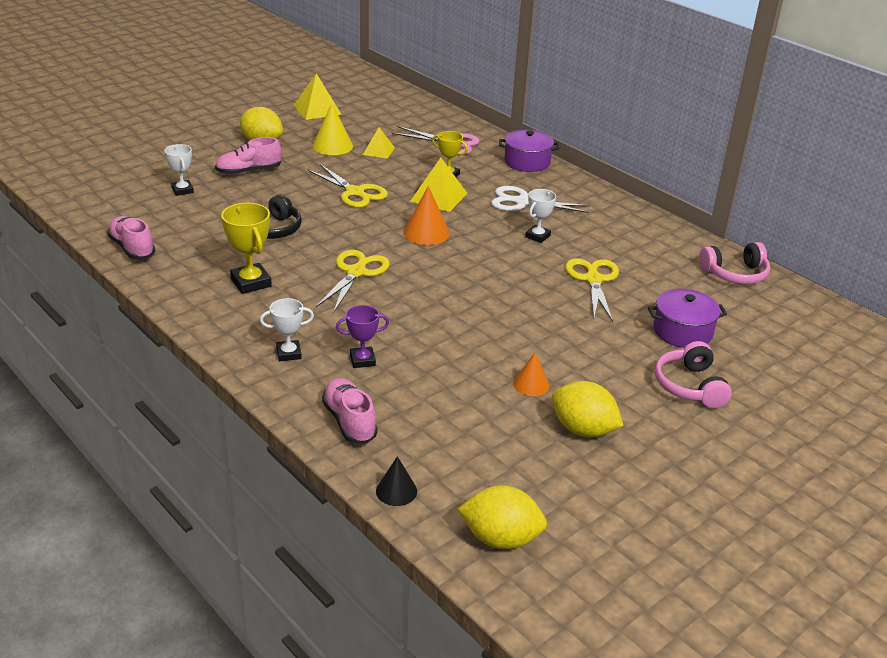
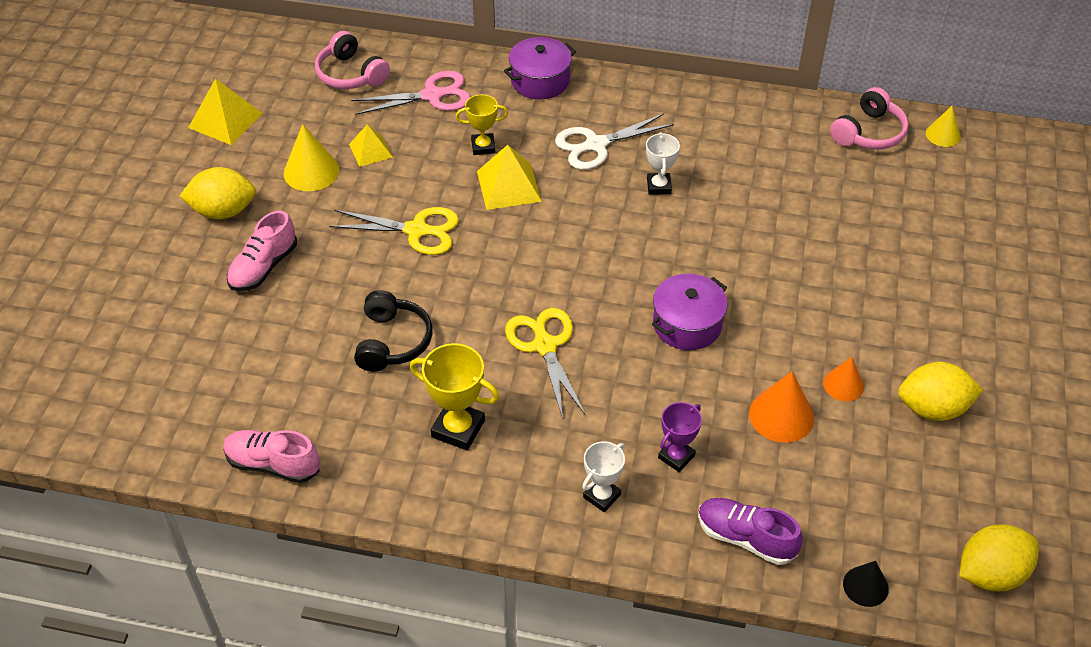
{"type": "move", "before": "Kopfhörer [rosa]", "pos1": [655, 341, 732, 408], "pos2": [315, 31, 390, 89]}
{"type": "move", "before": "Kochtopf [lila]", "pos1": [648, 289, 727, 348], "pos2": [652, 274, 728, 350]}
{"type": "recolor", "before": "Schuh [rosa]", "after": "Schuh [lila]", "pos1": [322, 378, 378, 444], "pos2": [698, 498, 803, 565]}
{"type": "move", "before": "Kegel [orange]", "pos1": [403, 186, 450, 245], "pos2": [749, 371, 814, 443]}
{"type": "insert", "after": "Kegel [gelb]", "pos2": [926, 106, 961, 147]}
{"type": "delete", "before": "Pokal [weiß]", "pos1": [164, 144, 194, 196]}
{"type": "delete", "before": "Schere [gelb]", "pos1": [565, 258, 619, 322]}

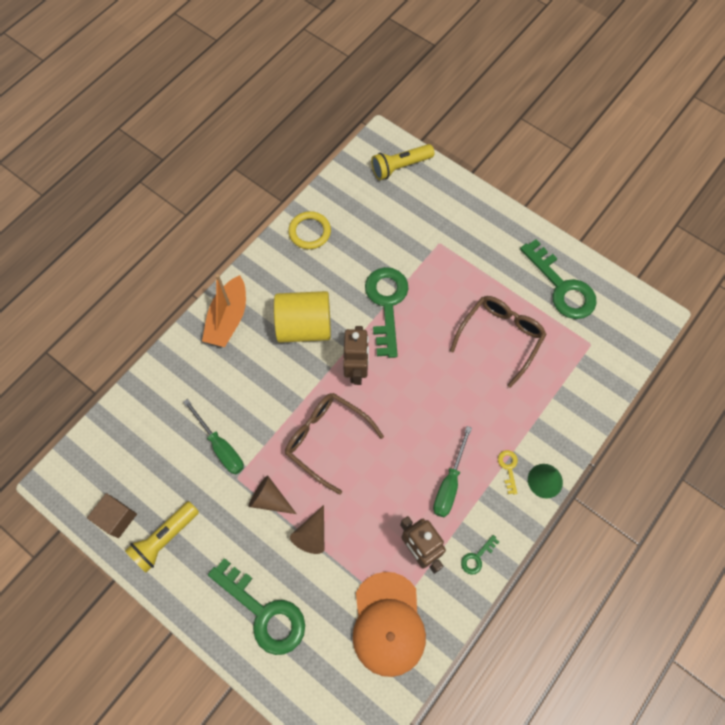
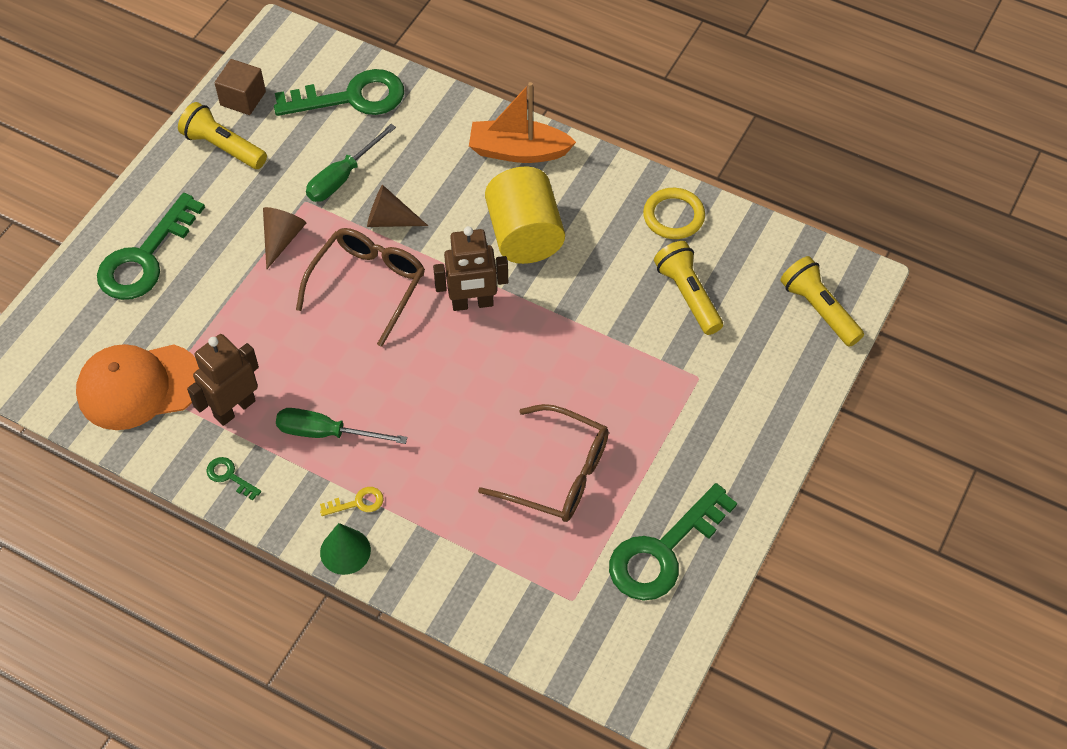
{"type": "move", "before": "Schlüssel [grün]", "pos1": [365, 267, 408, 358], "pos2": [274, 69, 404, 116]}
{"type": "move", "before": "Kegel [braun]", "pos1": [290, 505, 324, 554], "pos2": [367, 185, 428, 227]}
{"type": "insert", "after": "Taschenlampe [gelb]", "pos2": [654, 241, 723, 335]}

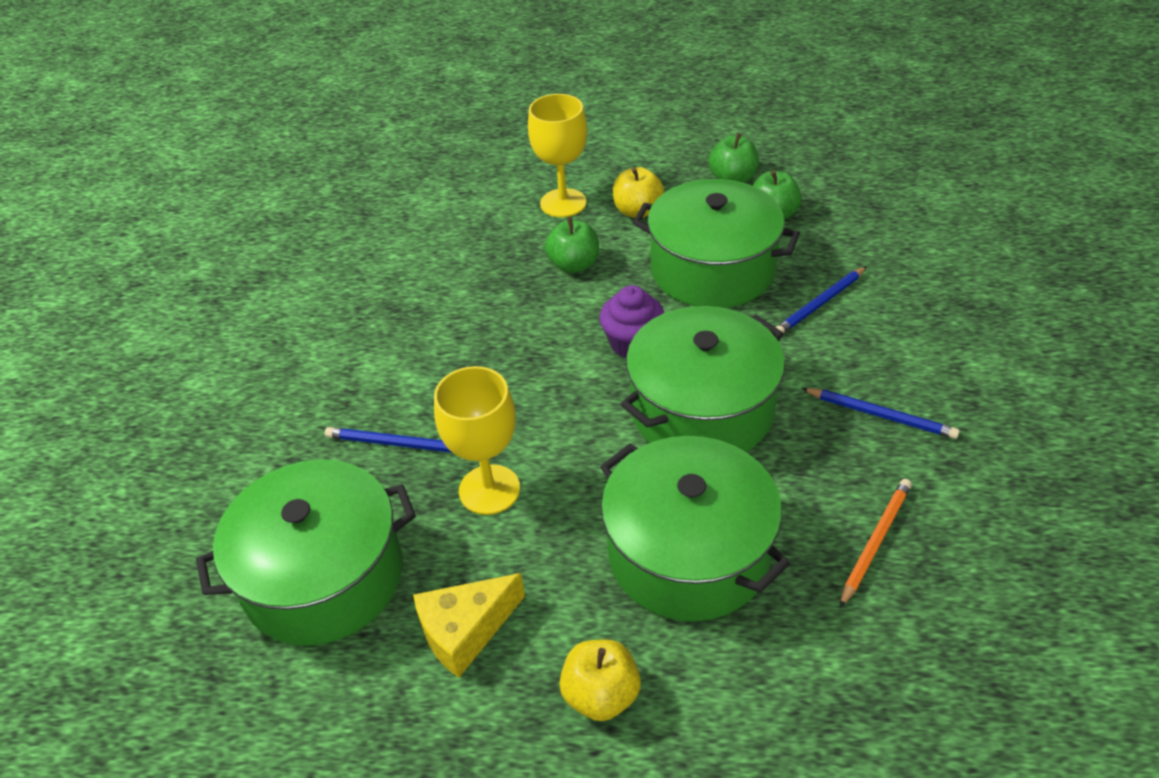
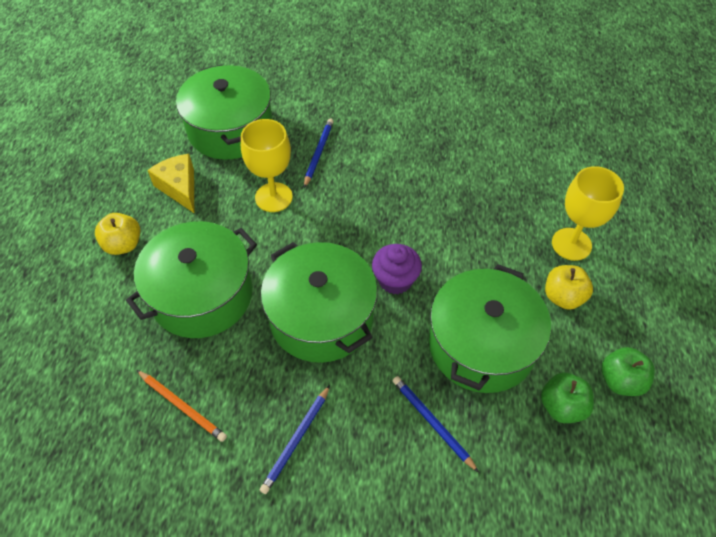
{"type": "delete", "before": "Apfel [grün]", "pos1": [545, 218, 599, 273]}

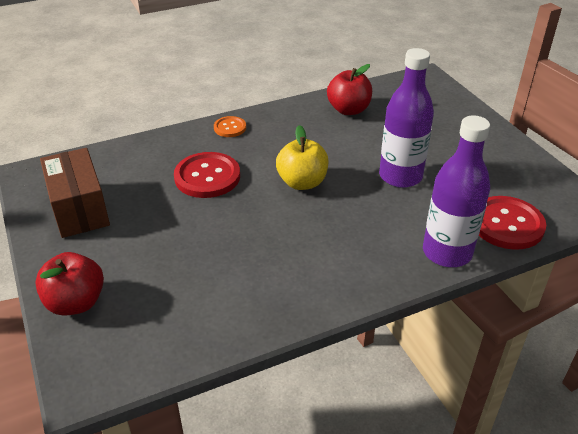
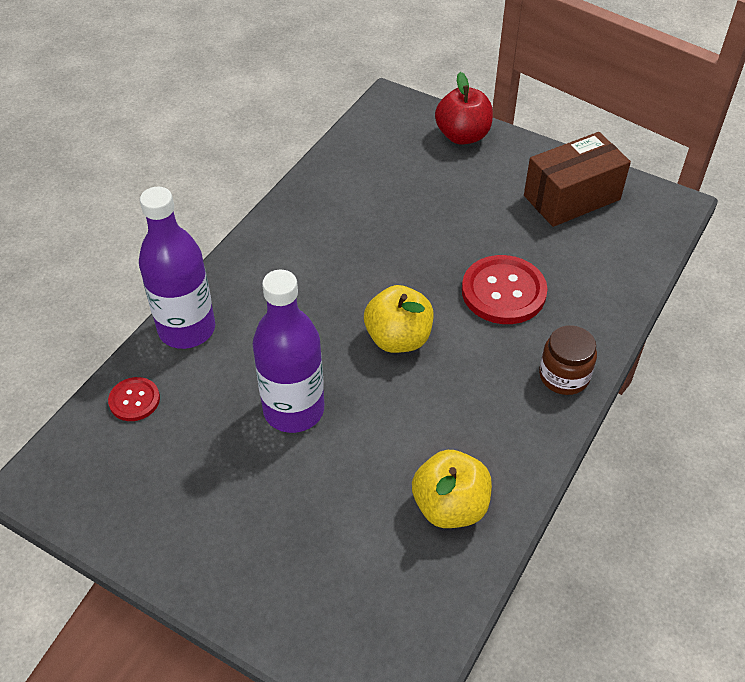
{"type": "resize", "before": "Knopf [rot]", "pos1": [479, 196, 546, 250], "pos2": [108, 377, 160, 421], "scale": 0.54}
{"type": "recolor", "before": "Apfel [rot]", "after": "Apfel [gelb]", "pos1": [327, 64, 372, 115], "pos2": [412, 450, 492, 528]}
{"type": "rotate", "before": "Schachtel [braun]", "pos1": [40, 148, 110, 238], "pos2": [524, 132, 631, 227], "turn": -60}
{"type": "replace", "before": "Knopf [orange]", "after": "Einmachglas [braun]", "pos1": [214, 116, 246, 137], "pos2": [539, 325, 597, 395]}

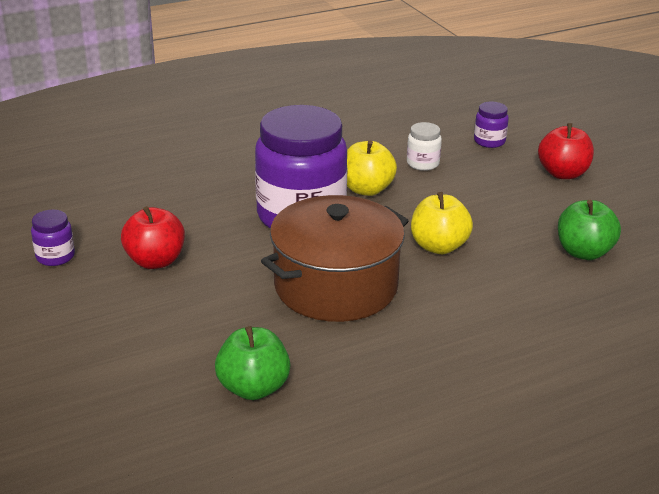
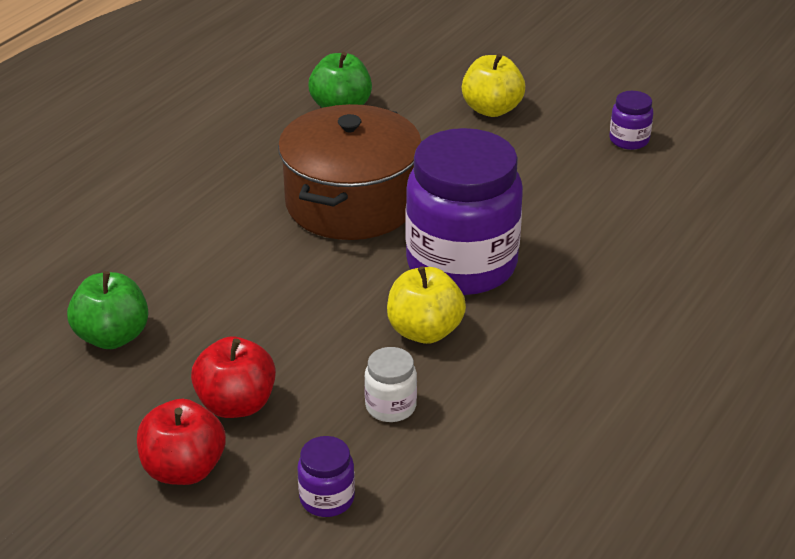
{"type": "move", "before": "Apfel [rot]", "pos1": [121, 206, 185, 269], "pos2": [191, 337, 276, 418]}
{"type": "move", "before": "Apfel [gelb]", "pos1": [411, 192, 473, 254], "pos2": [462, 53, 525, 117]}

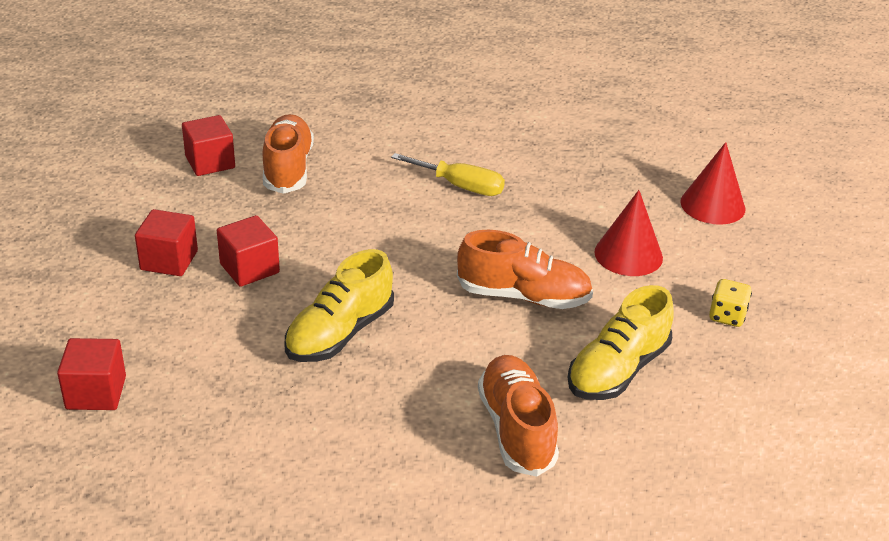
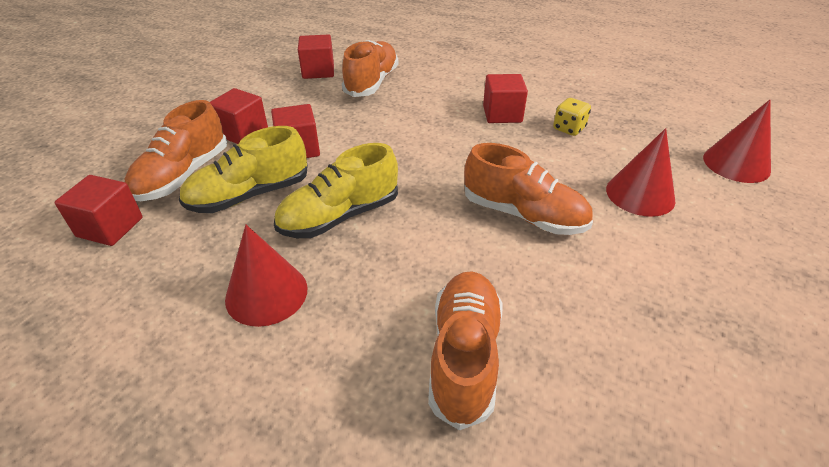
{"type": "insert", "after": "Schuh [orange]", "pos2": [124, 100, 227, 201]}
{"type": "move", "before": "Schuh [gelb]", "pos1": [568, 285, 674, 400], "pos2": [179, 126, 308, 213]}
{"type": "insert", "after": "Kegel [rot]", "pos2": [225, 225, 307, 327]}
{"type": "replace", "before": "Schraubenzieher [gelb]", "after": "Kubus [rot]", "pos1": [391, 153, 505, 196], "pos2": [483, 74, 528, 123]}
{"type": "move", "before": "Spielwürfel [gelb]", "pos1": [709, 279, 752, 327], "pos2": [553, 98, 591, 136]}

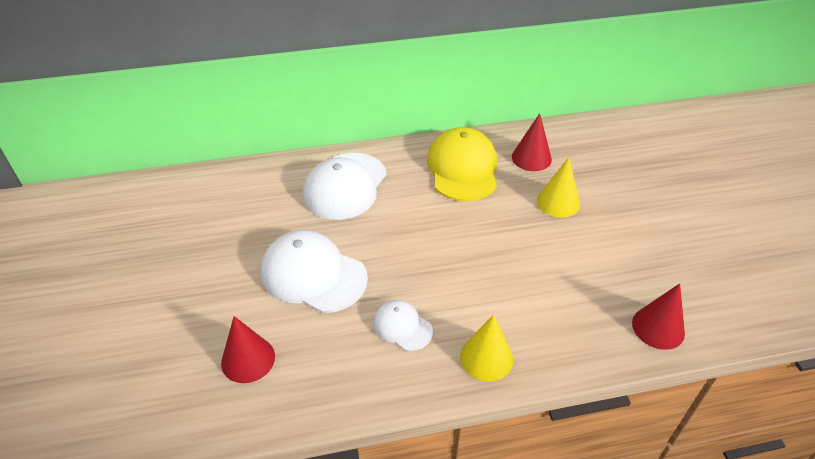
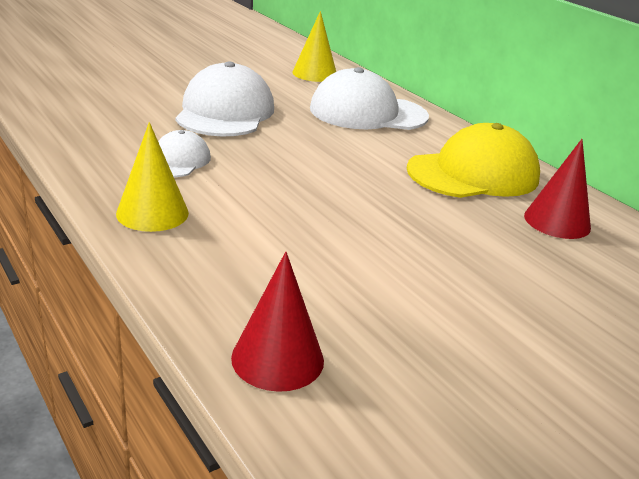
{"type": "move", "before": "Kegel [gelb]", "pos1": [537, 157, 580, 218], "pos2": [292, 11, 336, 82]}
{"type": "delete", "before": "Kegel [rot]", "pos1": [221, 316, 275, 383]}

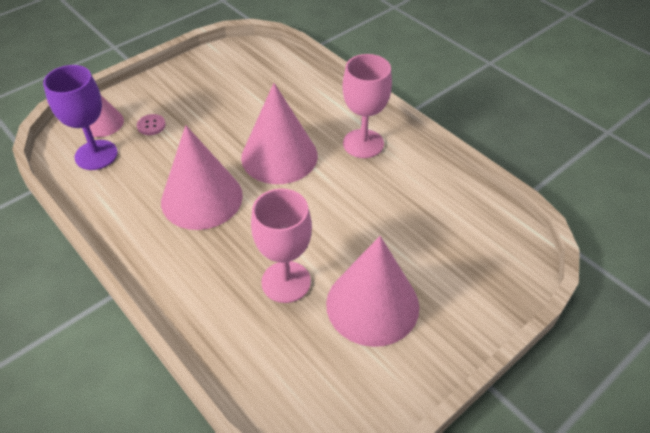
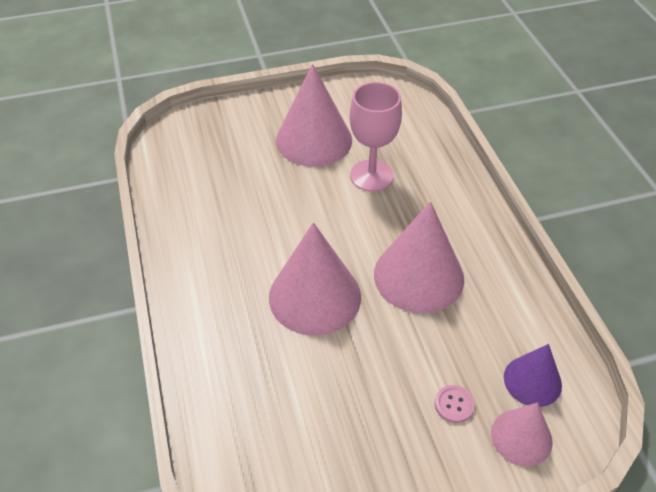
{"type": "replace", "before": "Kelch [lila]", "after": "Kegel [lila]", "pos1": [43, 65, 118, 170], "pos2": [504, 344, 562, 407]}
{"type": "delete", "before": "Kelch [rosa]", "pos1": [342, 54, 392, 158]}

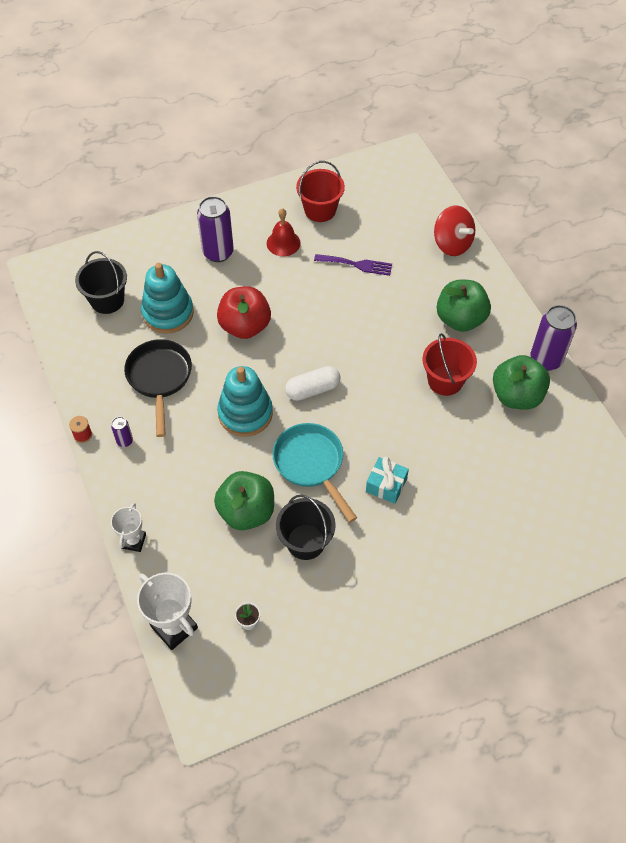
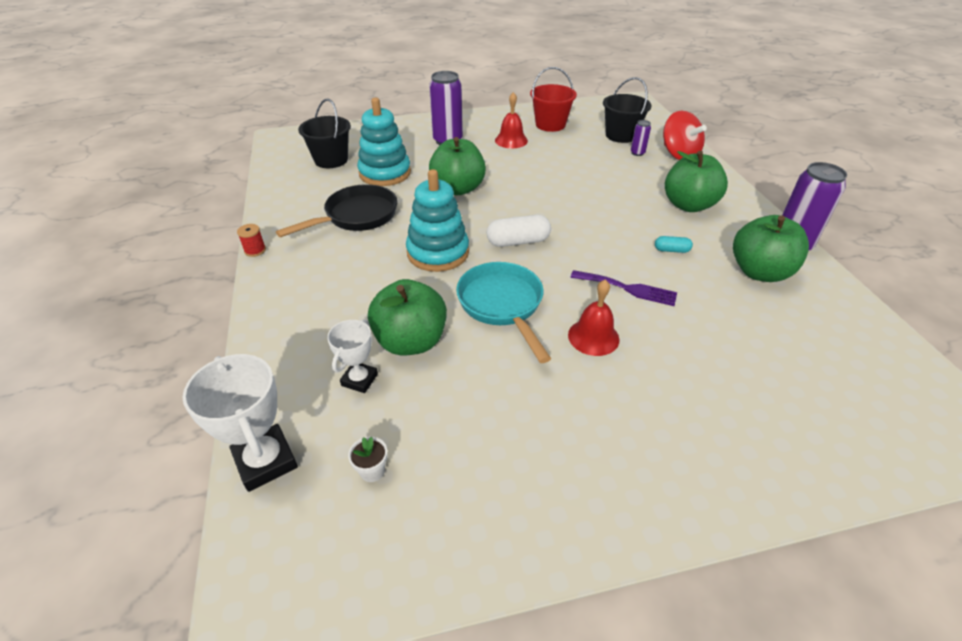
{"type": "rotate", "before": "Pfanne [schwarz]", "pos1": [124, 339, 192, 437], "pos2": [276, 184, 397, 237], "turn": 45}
{"type": "move", "before": "Pokal [weiß]", "pos1": [111, 503, 146, 552], "pos2": [327, 319, 378, 393]}
{"type": "recolor", "before": "Apfel [rot]", "after": "Apfel [grün]", "pos1": [217, 286, 271, 339], "pos2": [429, 137, 486, 195]}
{"type": "replace", "before": "Geschenk [türkis]", "after": "Glocke [rot]", "pos1": [366, 457, 409, 504], "pos2": [568, 279, 620, 356]}
{"type": "move", "before": "Gabel [lila]", "pos1": [314, 254, 392, 276], "pos2": [570, 270, 677, 306]}
{"type": "move", "before": "Eimer [schwarz]", "pos1": [276, 495, 336, 560], "pos2": [603, 77, 651, 143]}
{"type": "move", "before": "Dose [lila]", "pos1": [111, 417, 133, 447], "pos2": [631, 120, 651, 156]}
{"type": "replace", "before": "Eimer [rot]", "after": "Kapsel [türkis]", "pos1": [422, 333, 477, 396], "pos2": [655, 236, 693, 253]}

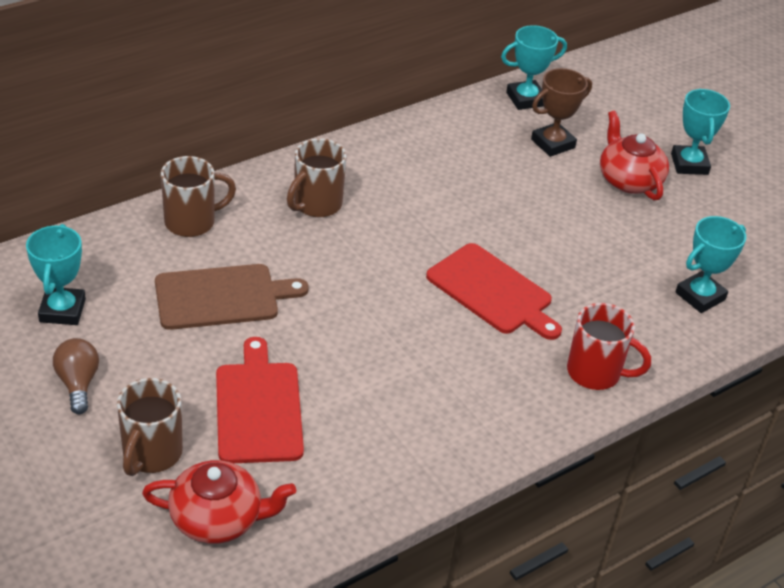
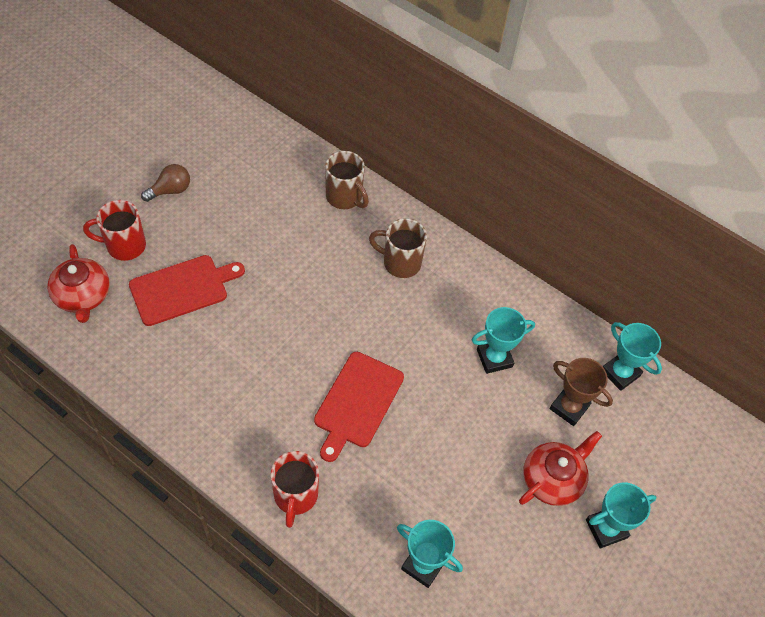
{"type": "recolor", "before": "Tasse [braun]", "after": "Tasse [rot]", "pos1": [117, 378, 183, 476], "pos2": [83, 200, 146, 261]}
{"type": "move", "before": "Pokal [türkis]", "pos1": [26, 224, 86, 325], "pos2": [472, 307, 535, 374]}
{"type": "delete", "before": "Schneidebrett [braun]", "pos1": [155, 264, 309, 330]}

